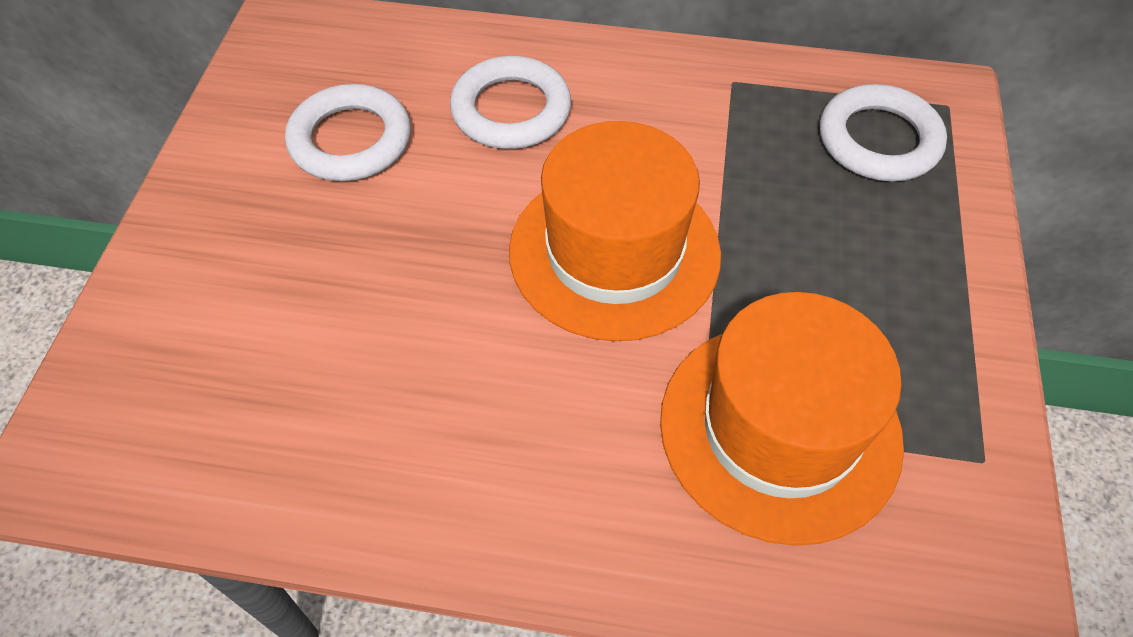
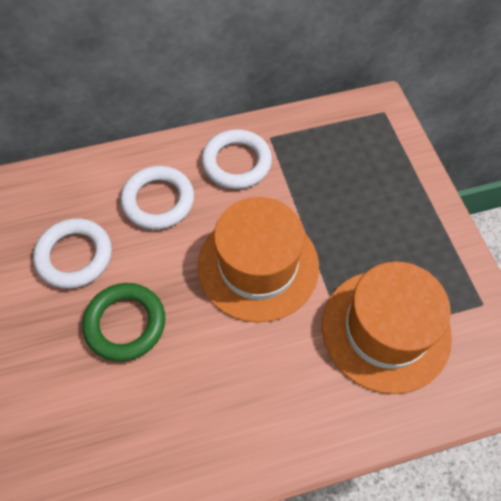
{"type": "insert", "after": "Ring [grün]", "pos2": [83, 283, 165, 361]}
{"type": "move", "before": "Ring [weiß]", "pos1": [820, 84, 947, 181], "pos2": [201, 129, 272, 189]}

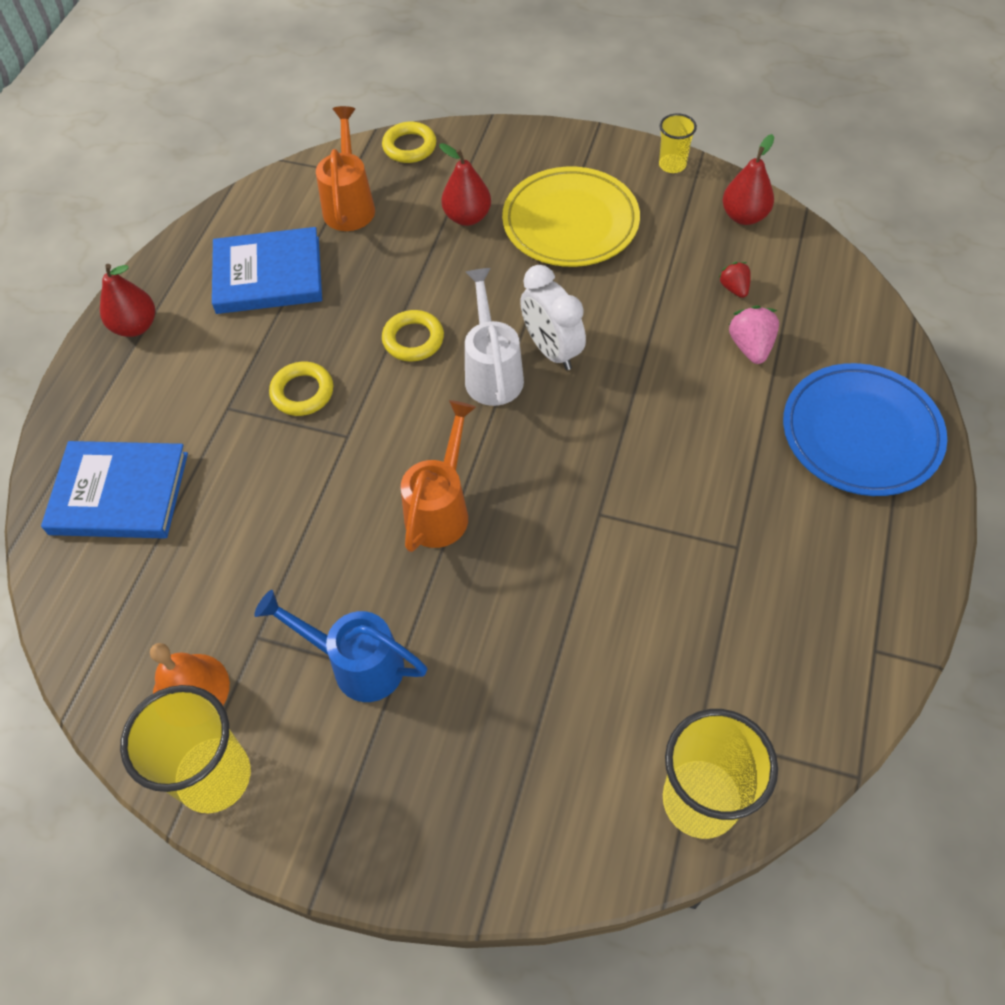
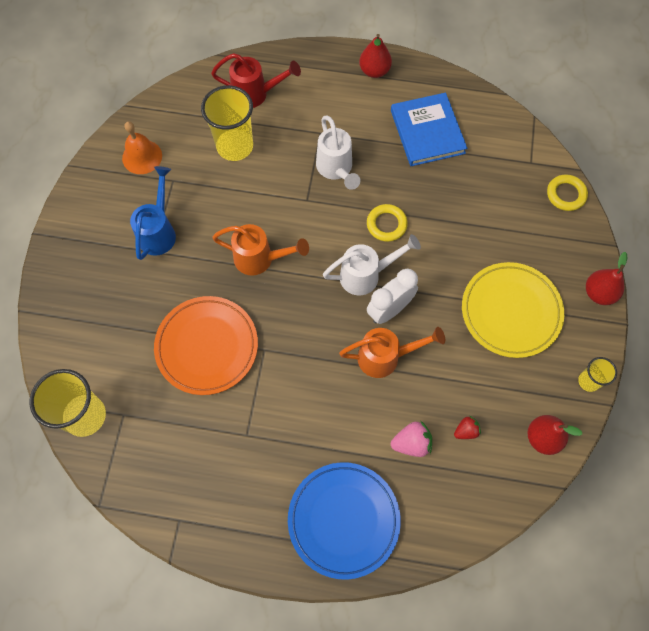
{"type": "insert", "after": "Teller [orange]", "pos2": [154, 296, 258, 395]}
{"type": "move", "before": "Becher [gelb]", "pos1": [120, 685, 251, 813], "pos2": [201, 85, 253, 161]}
{"type": "replace", "before": "Buch [blau]", "after": "Gießkanne [rot]", "pos1": [41, 441, 188, 539], "pos2": [211, 53, 301, 108]}
{"type": "replace", "before": "Ring [gelb]", "after": "Gießkanne [weiß]", "pos1": [269, 362, 333, 416], "pos2": [316, 116, 360, 190]}
{"type": "move", "before": "Gießkanne [orange]", "pos1": [316, 106, 375, 231], "pos2": [339, 327, 445, 378]}
{"type": "move", "before": "Birne [rot]", "pos1": [439, 143, 491, 226], "pos2": [586, 252, 627, 305]}

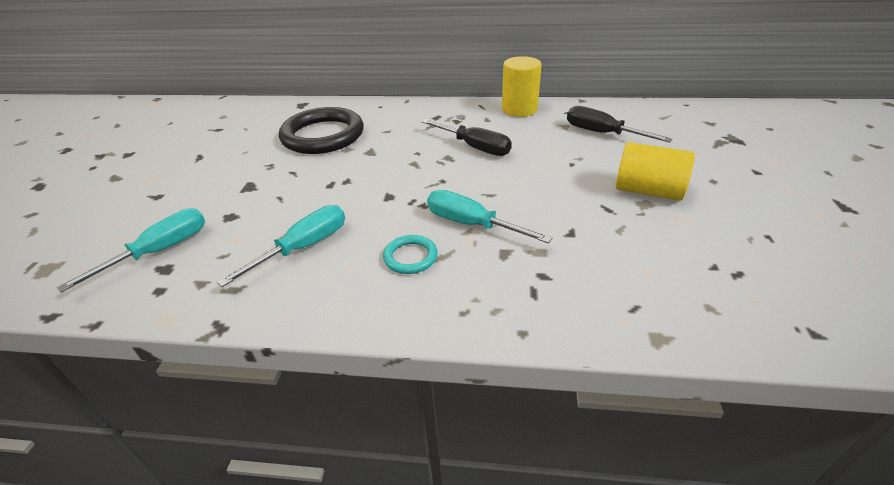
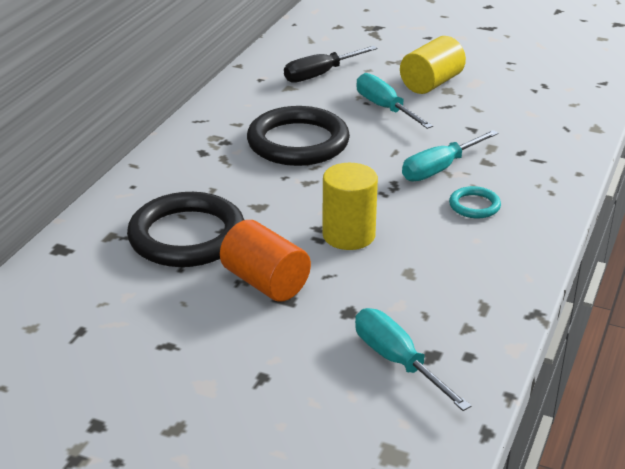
{"type": "insert", "after": "Vollzylinder [orange]", "pos2": [220, 220, 311, 302]}
{"type": "replace", "before": "Schraubenzieher [schwarz]", "after": "Ring [schwarz]", "pos1": [421, 119, 512, 156], "pos2": [247, 106, 350, 166]}
{"type": "move", "before": "Vollzylinder [gelb]", "pos1": [502, 56, 542, 117], "pos2": [322, 163, 378, 250]}
{"type": "move", "before": "Schraubenzieher [türkis]", "pos1": [217, 205, 345, 287], "pos2": [356, 73, 433, 129]}

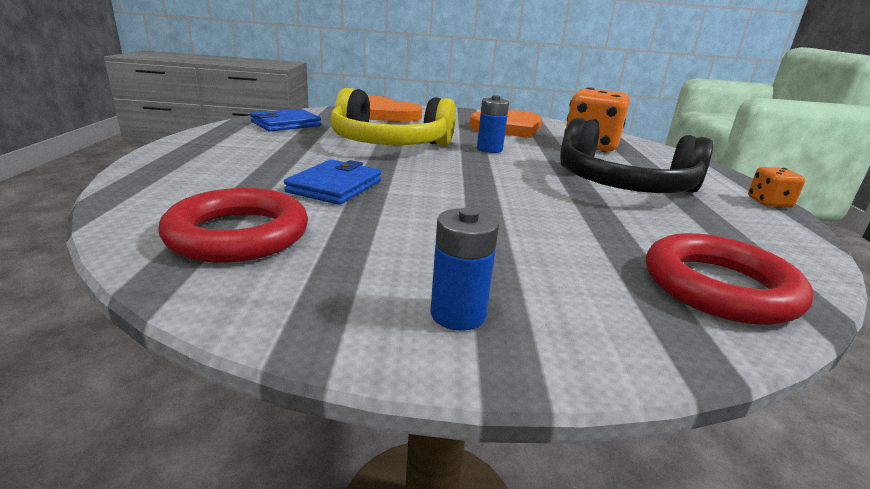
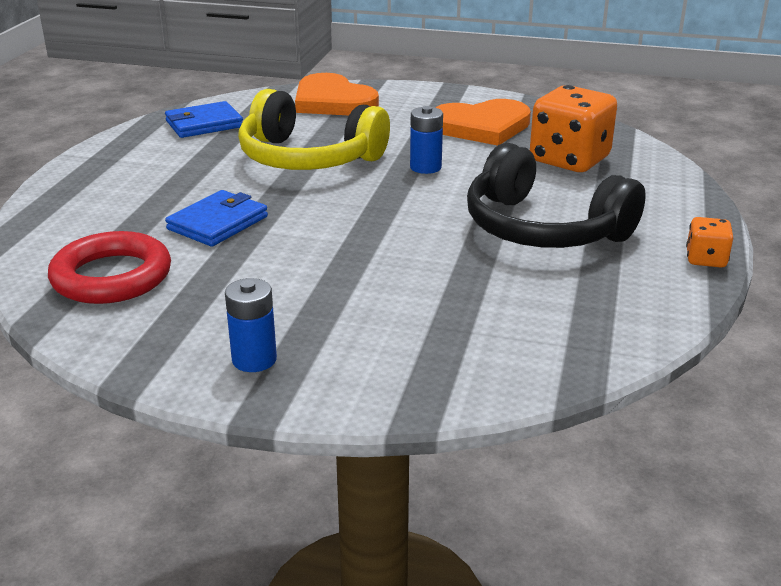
{"type": "delete", "before": "Ring [rot]", "pos1": [646, 233, 813, 325]}

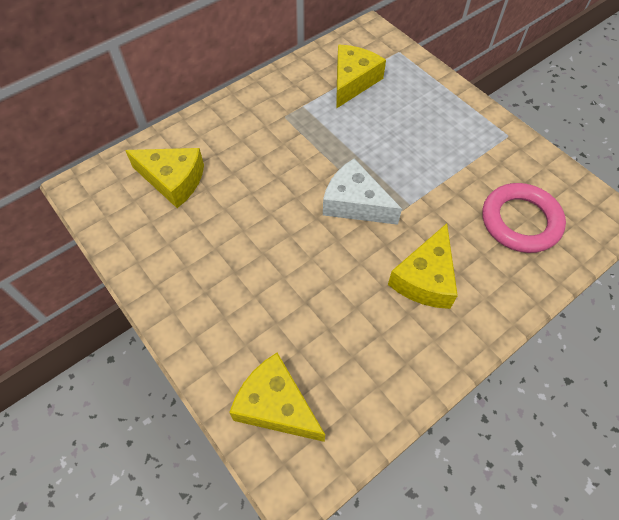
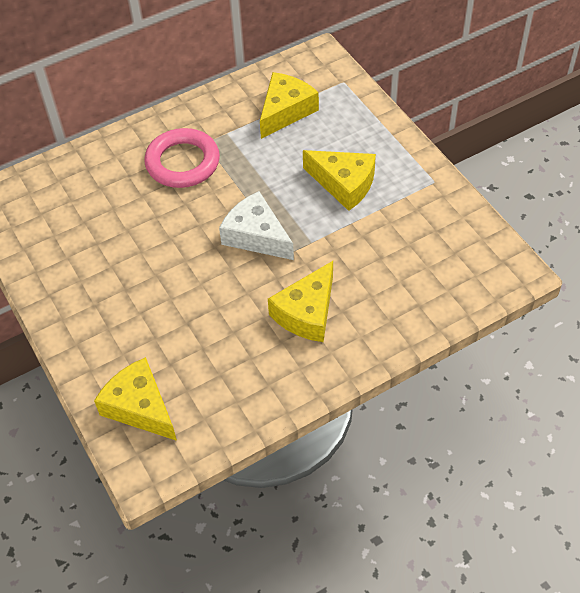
{"type": "move", "before": "Ring [rosa]", "pos1": [483, 183, 566, 253], "pos2": [144, 128, 220, 188]}
{"type": "move", "before": "Käse [gelb]", "pos1": [125, 148, 204, 208], "pos2": [303, 150, 376, 211]}

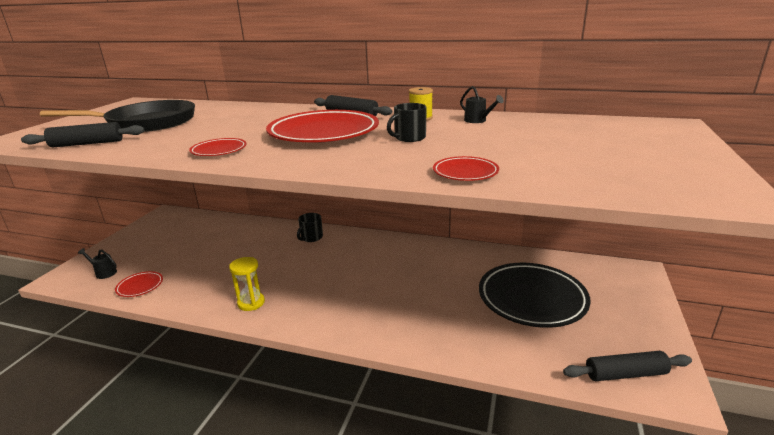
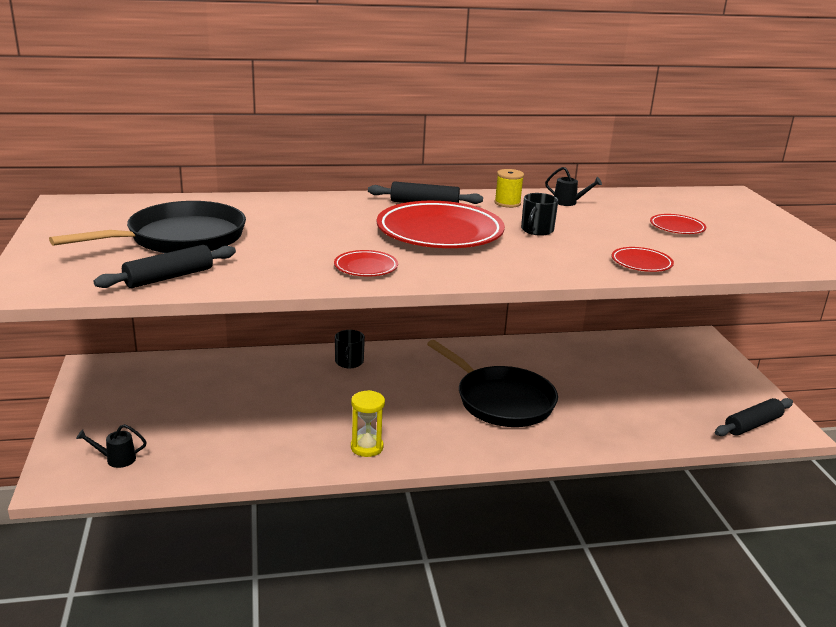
{"type": "insert", "after": "Pfanne [schwarz]", "pos2": [427, 340, 558, 427]}
{"type": "move", "before": "Teller [rot]", "pos1": [115, 271, 163, 297], "pos2": [650, 214, 706, 234]}
{"type": "delete", "before": "Teller [schwarz]", "pos1": [479, 263, 591, 328]}

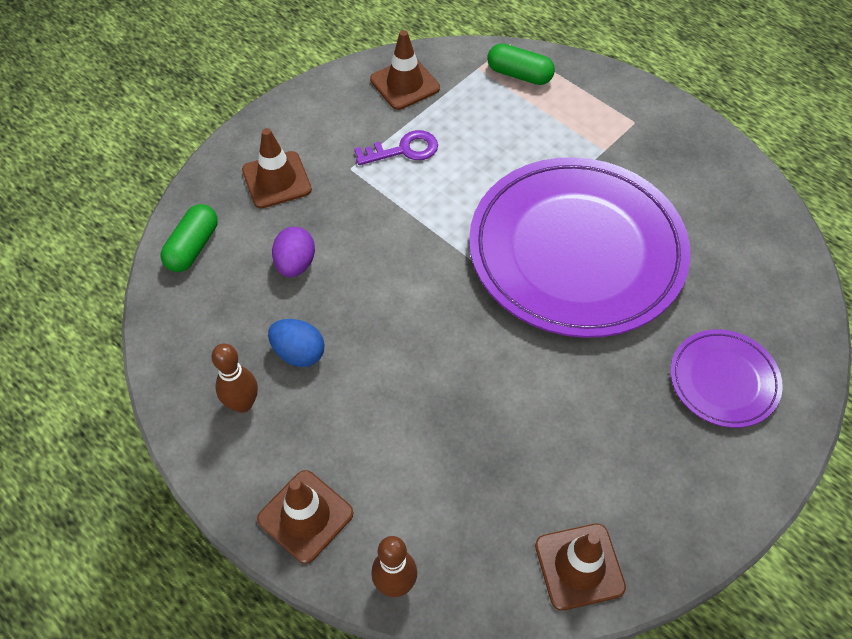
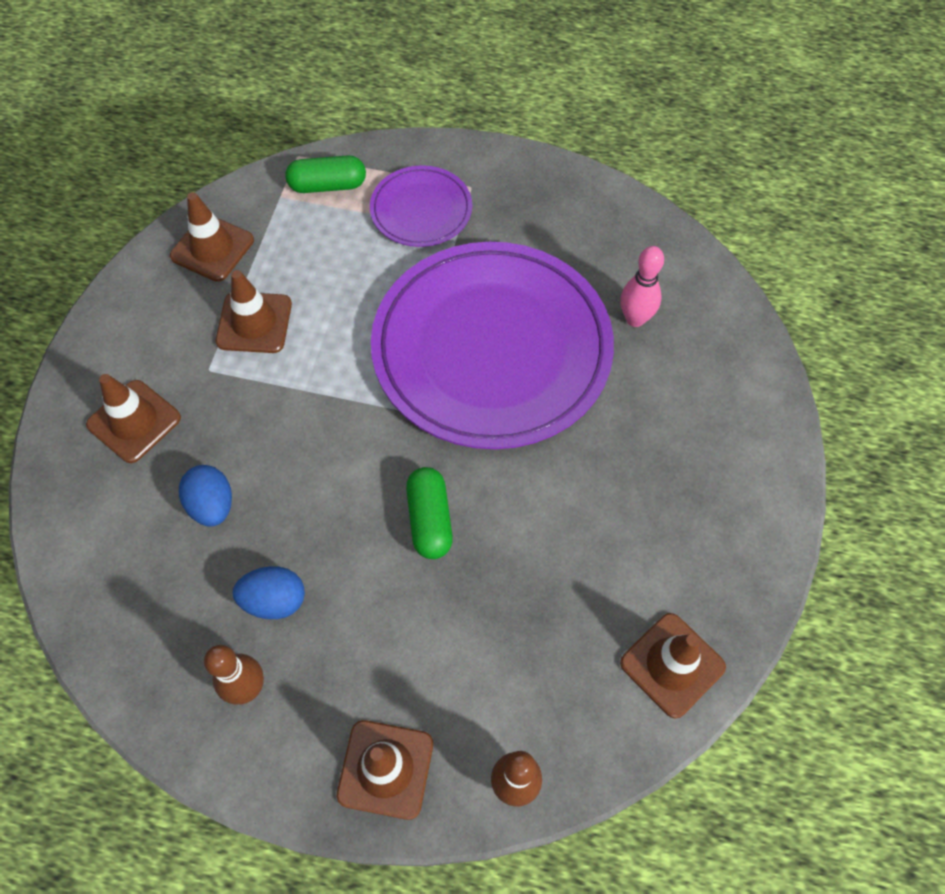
{"type": "recolor", "before": "Ei [lila]", "after": "Ei [blau]", "pos1": [272, 227, 315, 277], "pos2": [179, 465, 232, 527]}
{"type": "replace", "before": "Schlüssel [lila]", "after": "Leitkegel [braun]", "pos1": [354, 130, 438, 165], "pos2": [216, 270, 292, 353]}
{"type": "move", "before": "Teller [lila]", "pos1": [670, 329, 783, 428], "pos2": [370, 165, 472, 247]}
{"type": "move", "before": "Kapsel [grün]", "pos1": [160, 204, 218, 272], "pos2": [406, 467, 453, 559]}
{"type": "insert", "after": "Bowlingkegel [rosa]", "pos2": [620, 246, 664, 327]}

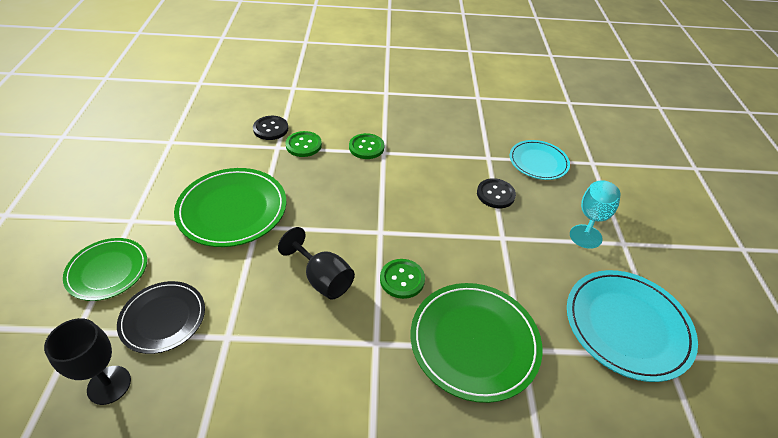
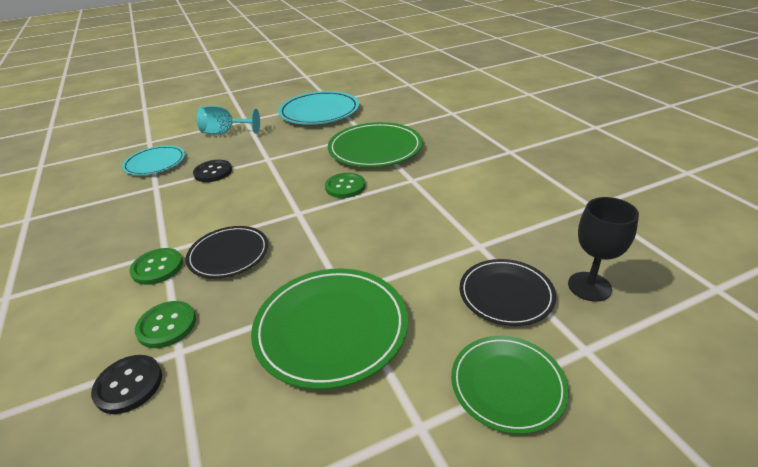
{"type": "insert", "after": "Teller [schwarz]", "pos2": [186, 226, 268, 278]}
{"type": "delete", "before": "Kelch [schwarz]", "pos1": [278, 227, 355, 300]}

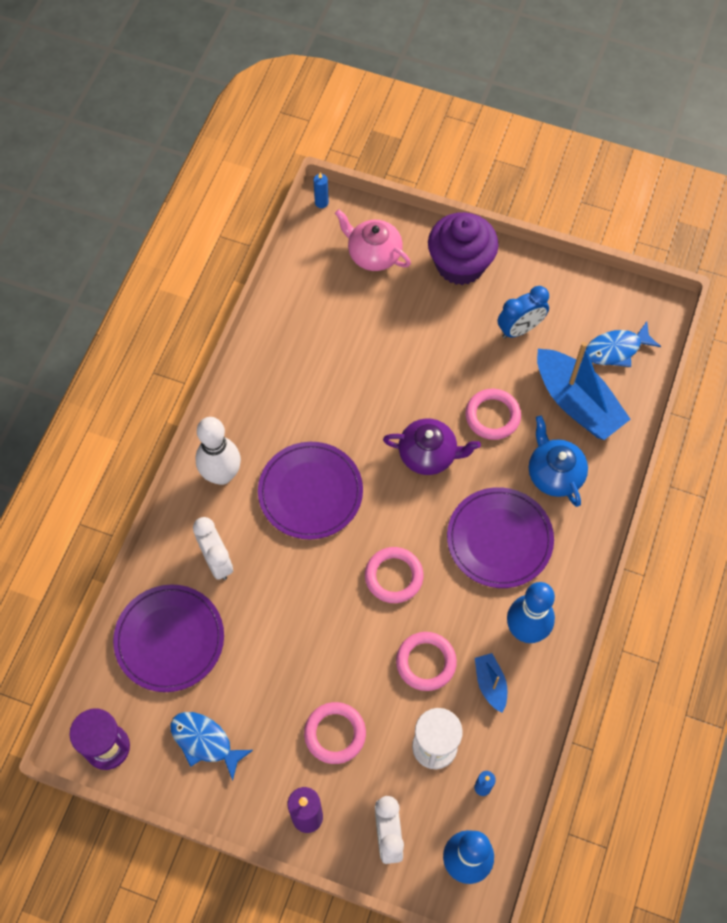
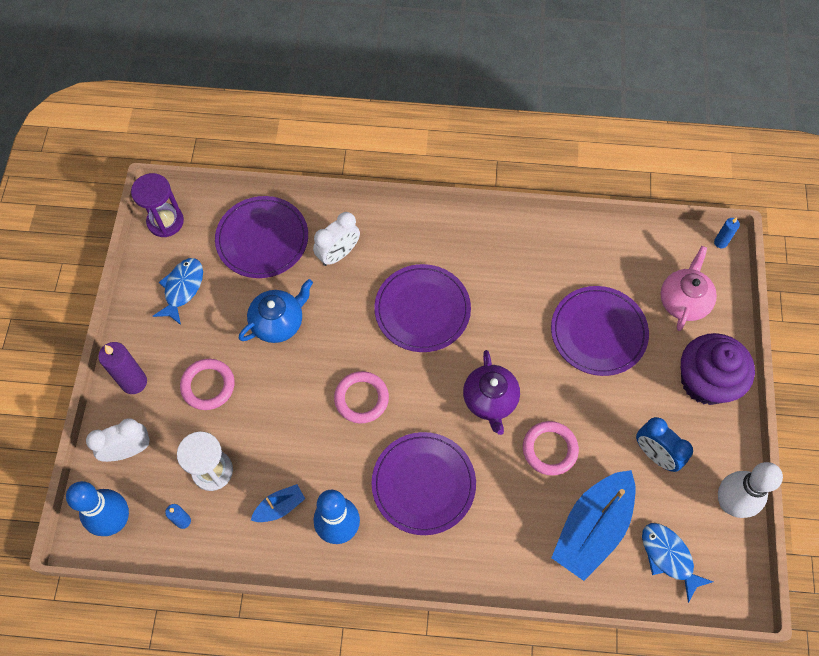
{"type": "move", "before": "Teekanne [blau]", "pos1": [529, 416, 588, 507], "pos2": [239, 279, 313, 343]}
{"type": "insert", "after": "Teller [lila]", "pos2": [551, 286, 649, 376]}
{"type": "move", "before": "Bowlingkegel [weiß]", "pos1": [195, 417, 241, 485], "pos2": [718, 462, 783, 518]}
{"type": "delete", "before": "Ring [rosa]", "pos1": [396, 632, 457, 691]}

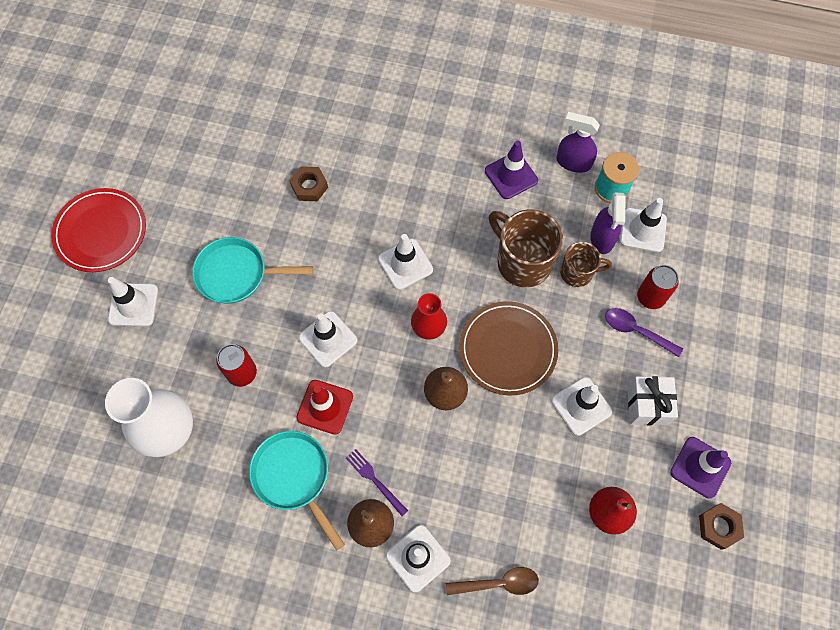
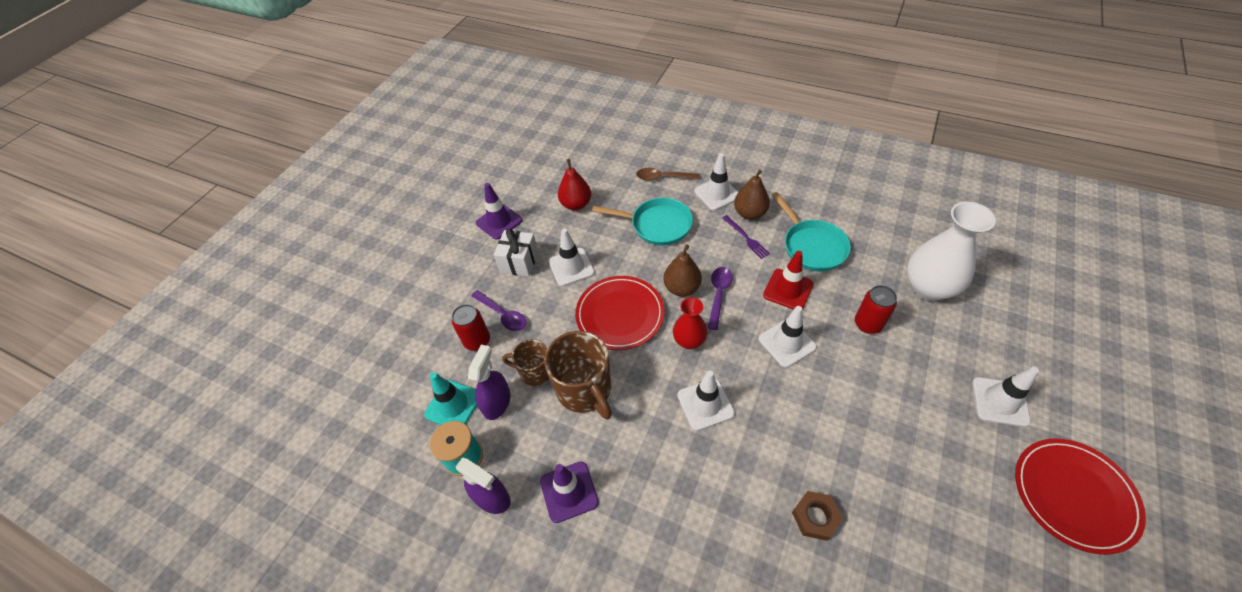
{"type": "recolor", "before": "Leitkegel [weiß]", "after": "Leitkegel [türkis]", "pos1": [620, 198, 667, 252], "pos2": [424, 372, 477, 425]}
{"type": "recolor", "before": "Teller [braun]", "after": "Teller [rot]", "pos1": [459, 301, 558, 395], "pos2": [575, 276, 665, 350]}
{"type": "move", "before": "Pfanne [türkis]", "pos1": [192, 237, 314, 304], "pos2": [592, 198, 693, 245]}
{"type": "insert", "after": "Löffel [lila]", "pos2": [708, 267, 733, 330]}
{"type": "delete", "before": "Sechskantmutter [braun]", "pos1": [699, 503, 744, 550]}

